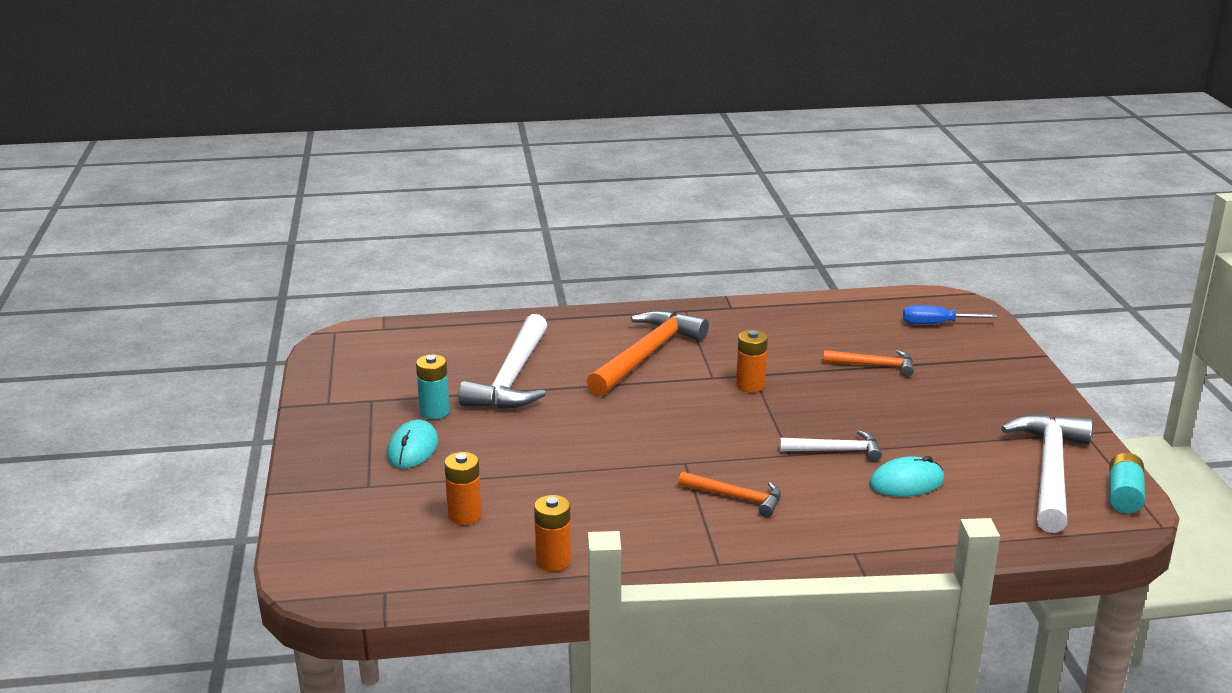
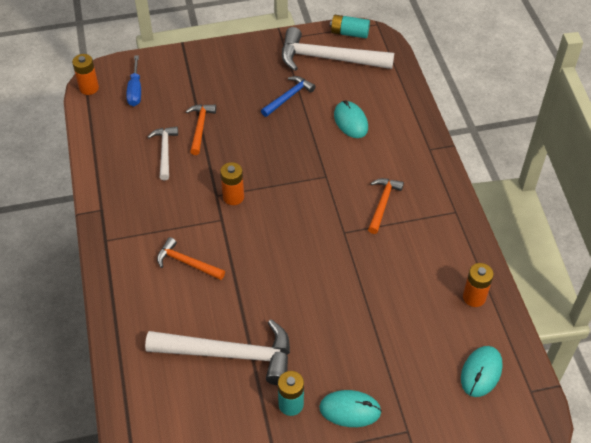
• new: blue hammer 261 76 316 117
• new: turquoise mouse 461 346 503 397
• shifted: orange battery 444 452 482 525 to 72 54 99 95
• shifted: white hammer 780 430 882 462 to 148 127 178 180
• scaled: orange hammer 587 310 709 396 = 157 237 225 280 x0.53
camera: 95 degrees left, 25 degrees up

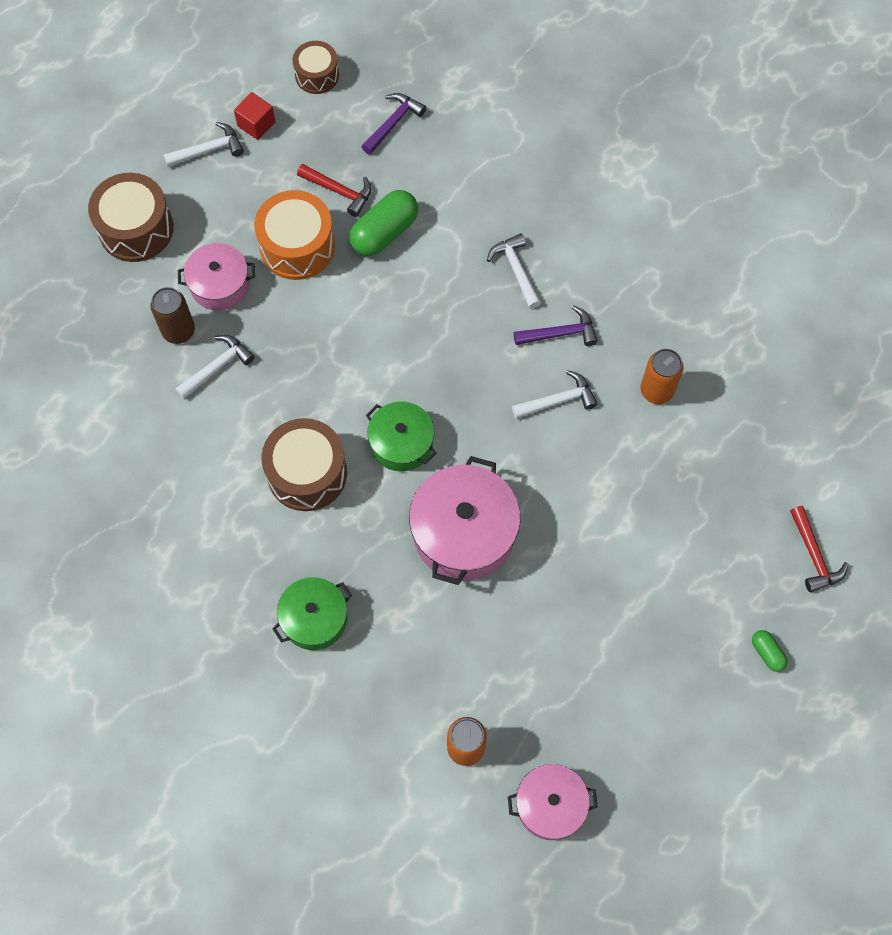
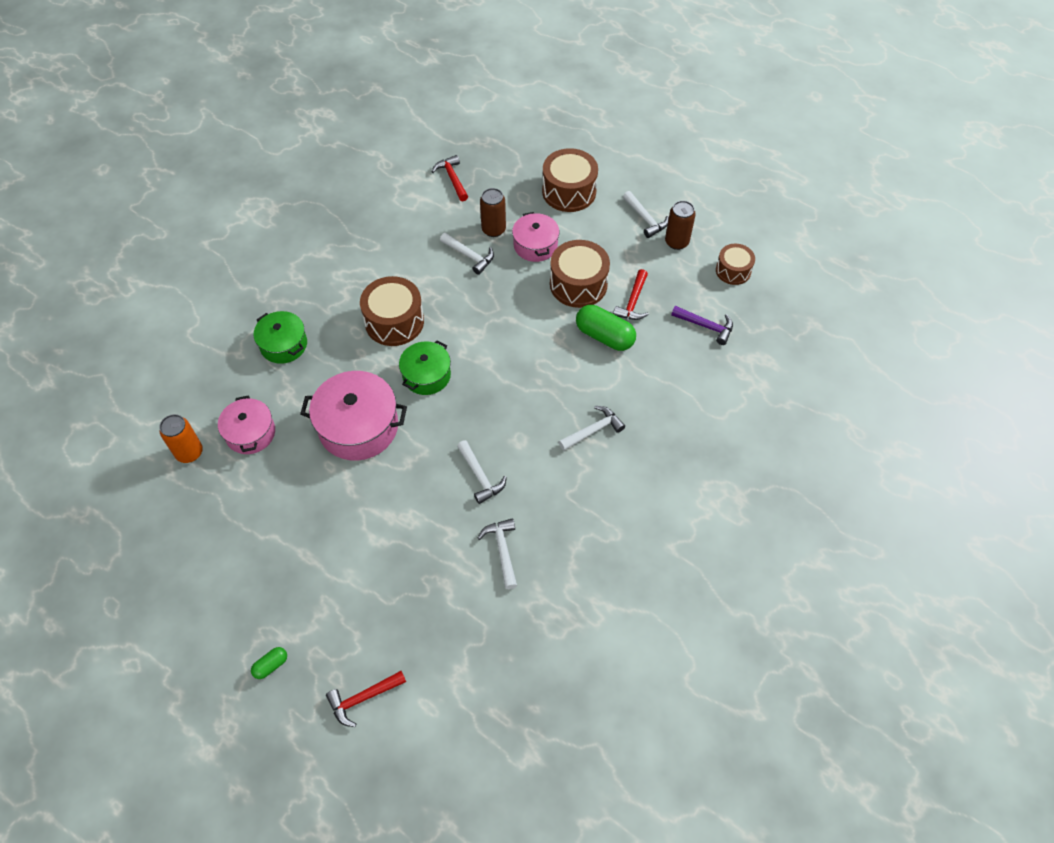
• gone: purple hammer 514 305 598 346
• new: red hammer 432 155 468 201
• shifted: pink pot 508 764 598 840 to 218 395 275 454
• swapped: red cube 234 92 276 140 to brown can 665 201 696 250
• swapped: orange can 641 349 683 404 to white hammer 478 518 517 589
• repainted: orange drum 254 190 335 280 to brown drum 550 240 610 308
camera: 80 degrees right, 10 degrees down

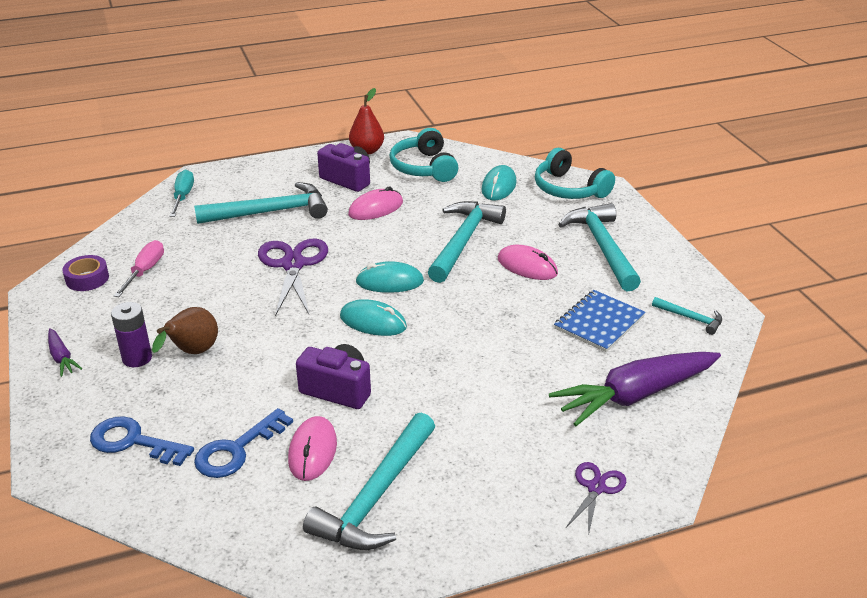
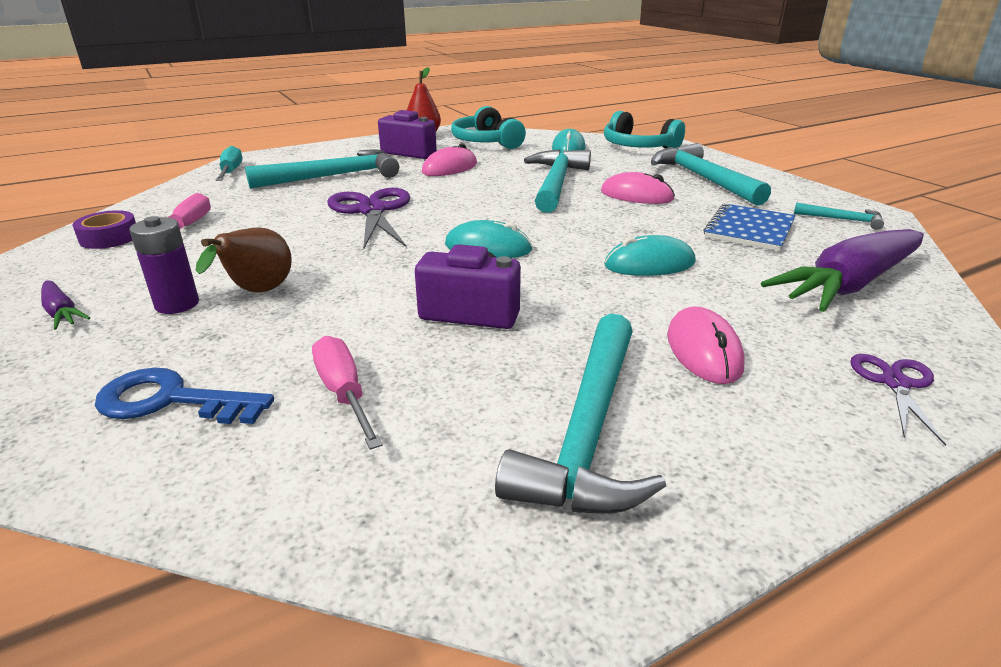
• shifted: pink mouse 288 416 337 481 to 667 306 745 384
• shifted: turquoise mouse 355 261 424 293 to 604 235 696 276
• swapped: blue key 194 408 293 478 to pink screwdriver 312 336 383 450
camera: 10 degrees left, 5 degrees down

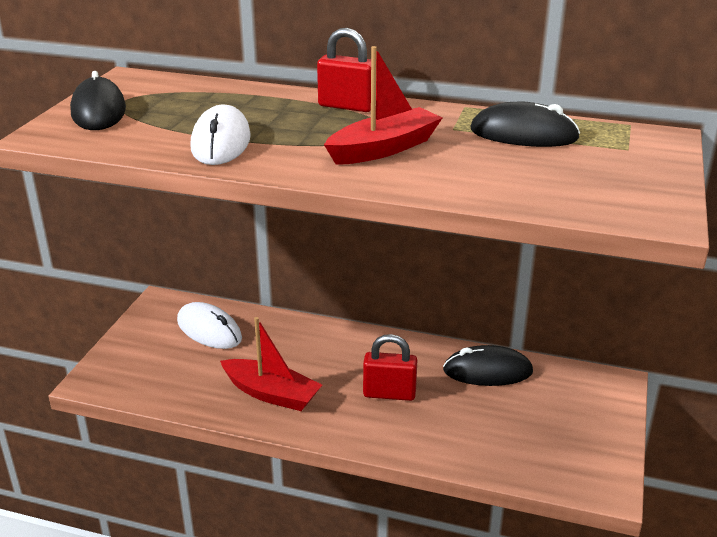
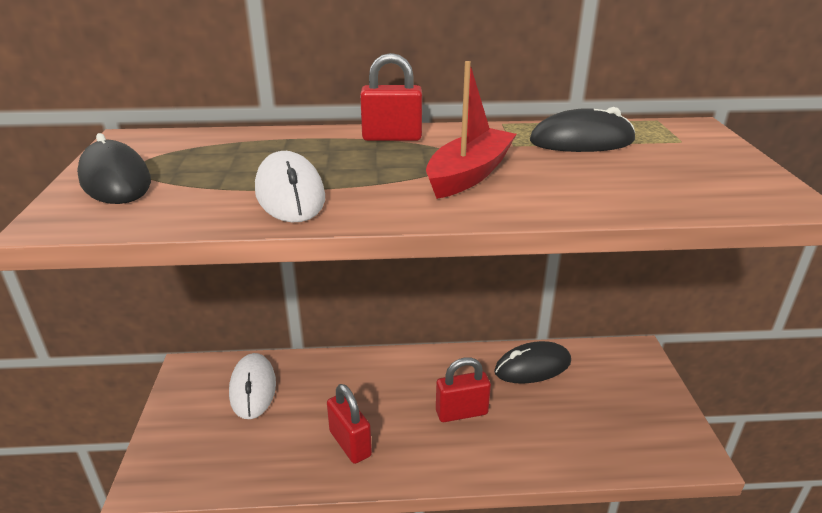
• swapped: red boat 220 317 322 411 to red padlock 327 384 372 464
• rotated: white mouse 177 302 242 349 = 229 353 276 419 60 degrees clockwise
camera: 20 degrees left, 0 degrees up

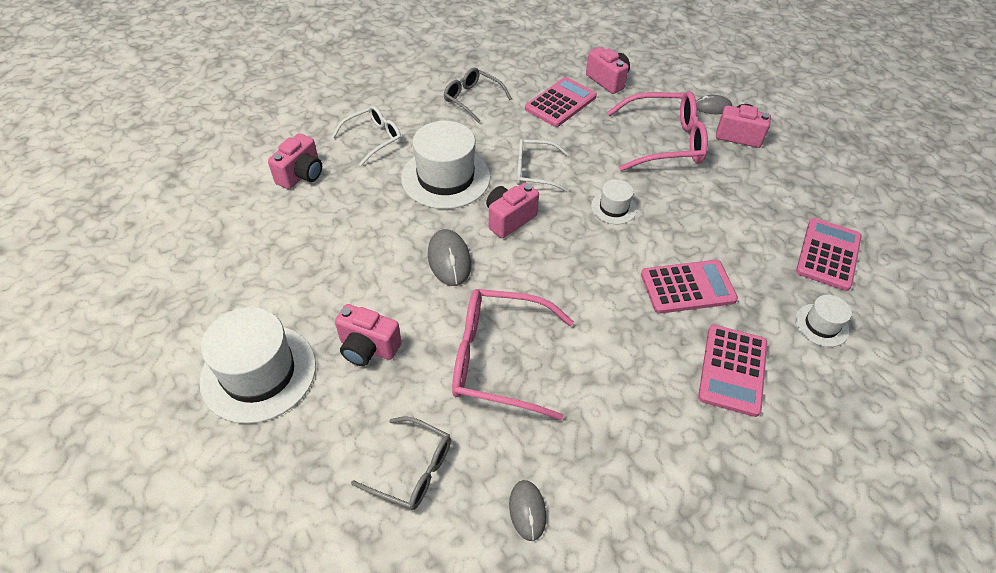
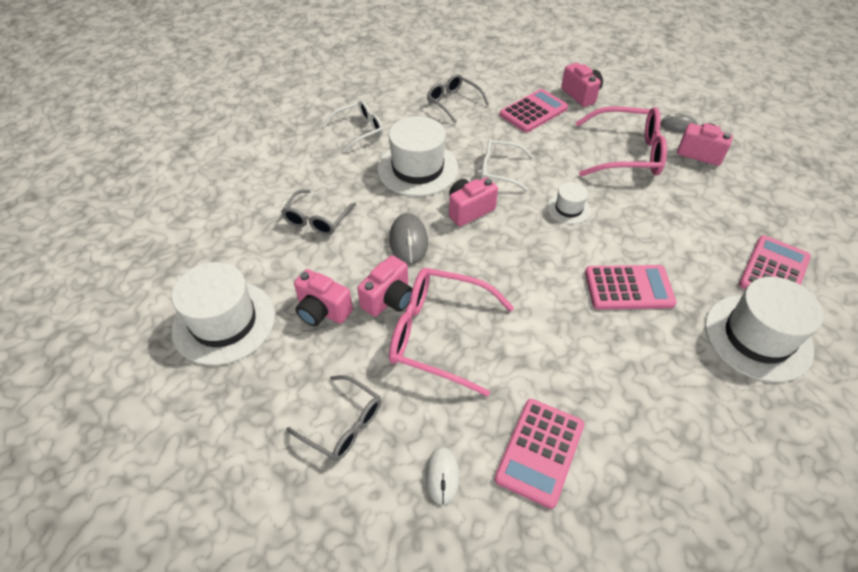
• new: grey glasses 281 190 356 235
• shifted: pink camera 268 133 322 189 to 357 255 413 317
• shifted: pink calculator 698 325 767 417 to 494 399 584 509
• repainted: grey mouse 509 480 546 541 to white mouse 426 447 460 505
• scaled: white hat 795 295 852 347 = 705 277 823 382 x2.00
camera: 10 degrees right, 0 degrees up

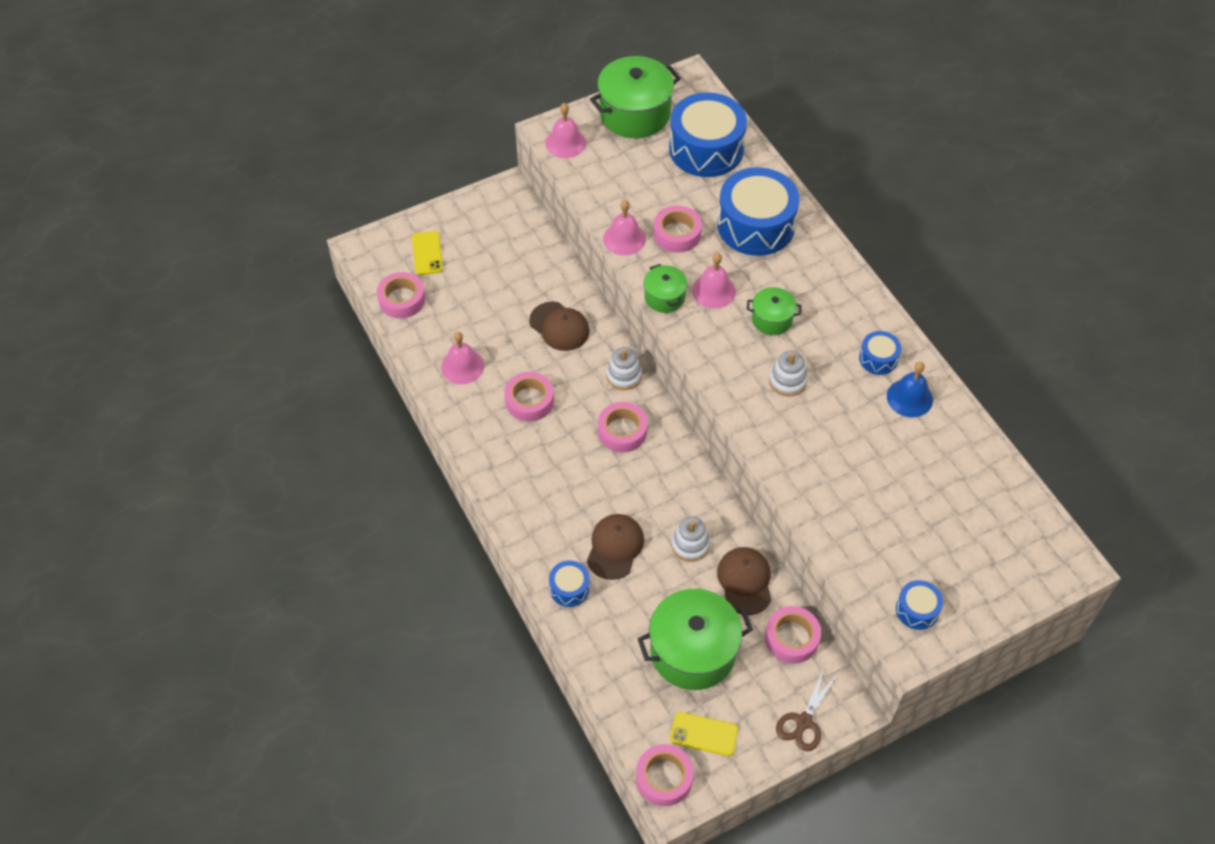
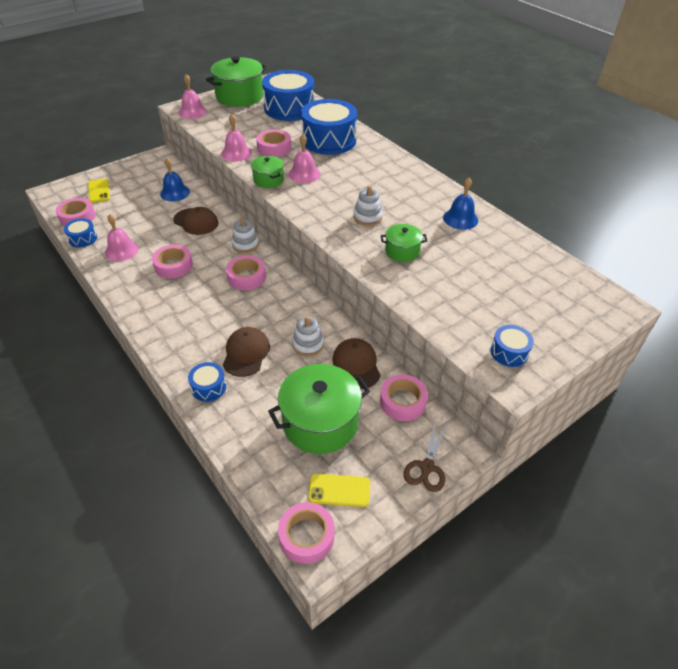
• new: blue bell 160 158 190 201
• shifted: green pot 747 287 801 335 to 381 224 427 262
• shifted: blue drum 859 331 901 375 to 64 219 97 248
camera: 10 degrees left, 10 degrees down

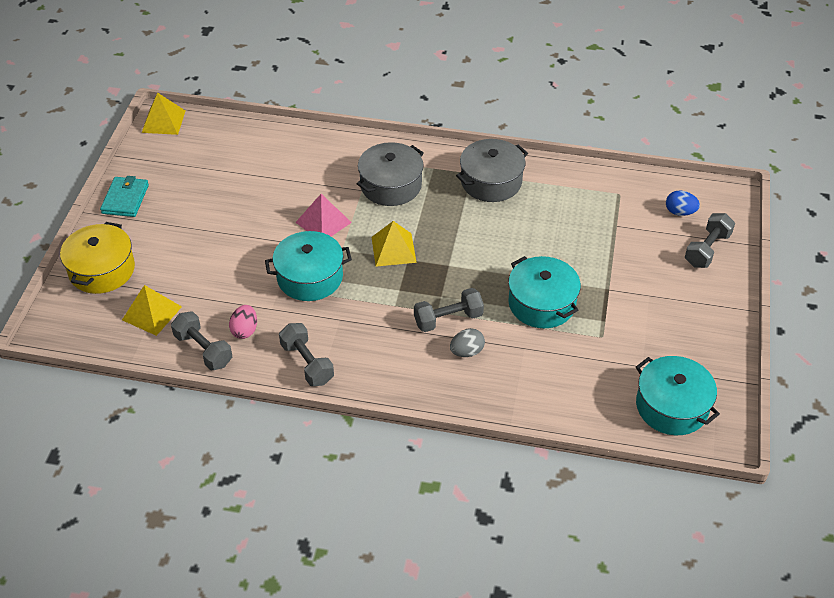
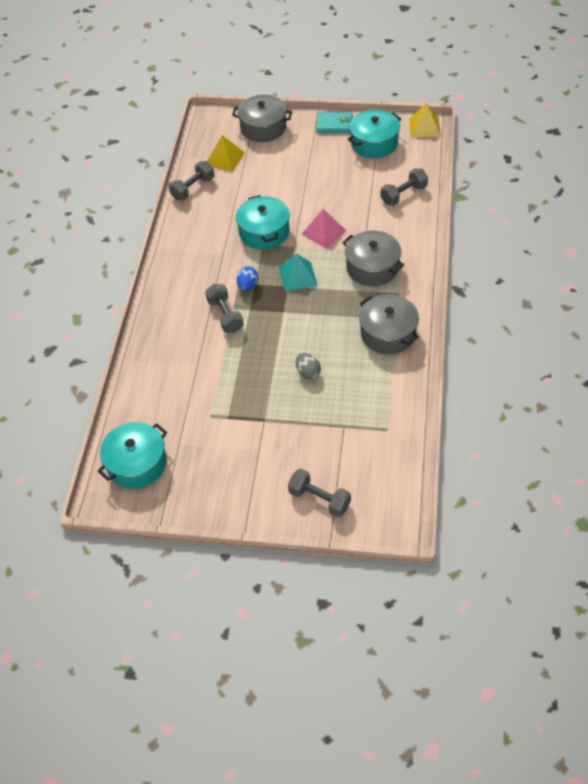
• gone: pink egg 229 305 257 339
• shifted: grey dumbbell 279 323 334 386 to 380 168 428 206
• shifted: grey egg 450 328 485 357 to 296 353 321 380
• shifted: turquoise pot 508 256 581 328 to 348 110 401 158
• shifted: blue egg 666 190 700 216 to 237 267 258 291
• repainted: yellow pot 60 222 135 294 to grey pot 232 95 292 142
• repainted: yellow pyramid 371 221 417 267 to turquoise pyramid 279 253 318 292
camera: 90 degrees right, 5 degrees up

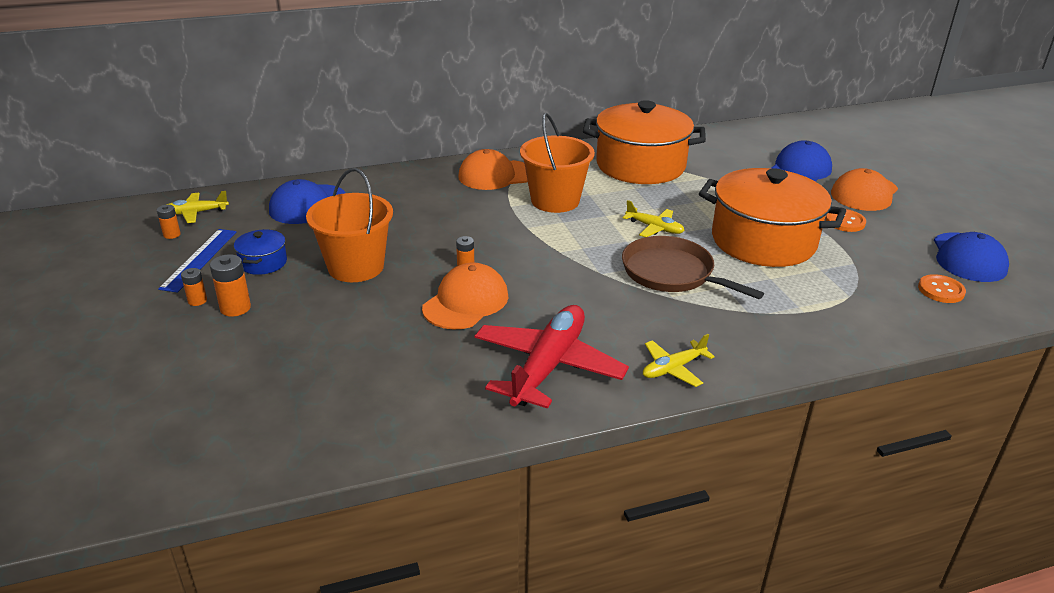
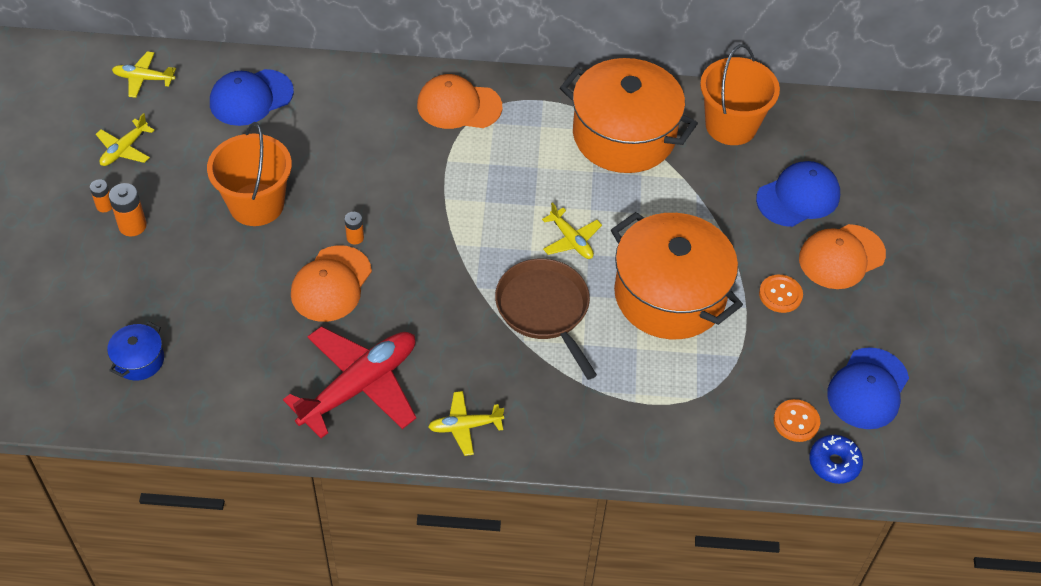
• gone: orange battery 157 205 181 239
• new: blue donut 809 435 863 484
• shifted: blue pot 234 229 287 275 to 107 321 164 381
• shifted: orange bucket 520 113 595 213 to 700 44 780 145
• swapped: blue ruler 158 229 237 293 to yellow plane 96 113 154 166
• rotated: orange cap 422 262 508 330 = 291 245 372 322 150 degrees clockwise
camera: 20 degrees right, 20 degrees up

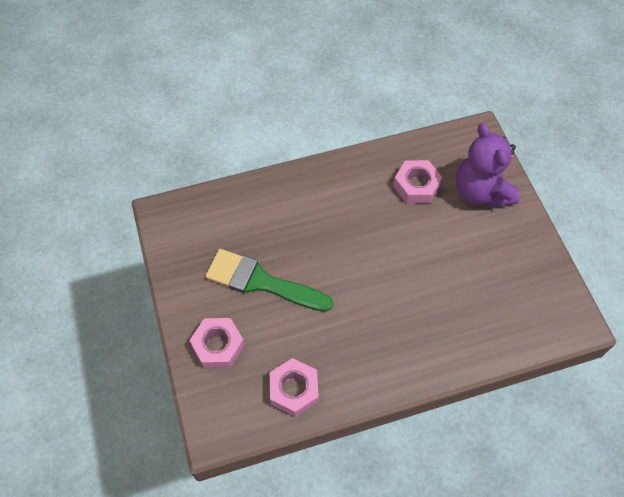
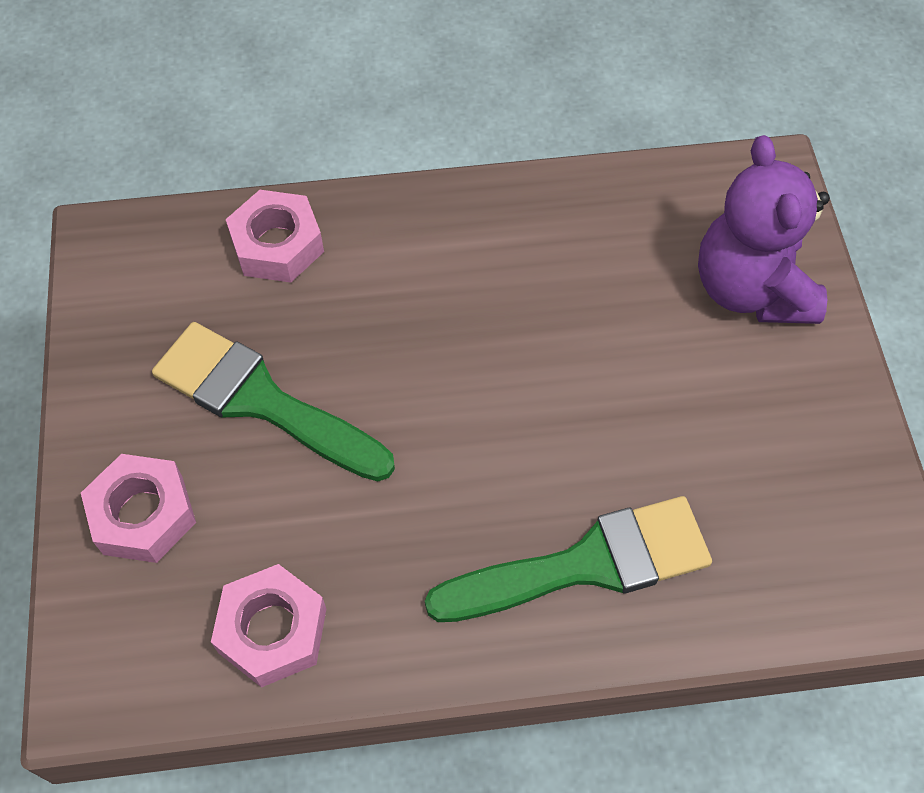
• new: green brush 425 496 712 622
• shifted: pink nut 393 160 442 203 to 226 190 324 283
camera: 10 degrees right, 0 degrees up

